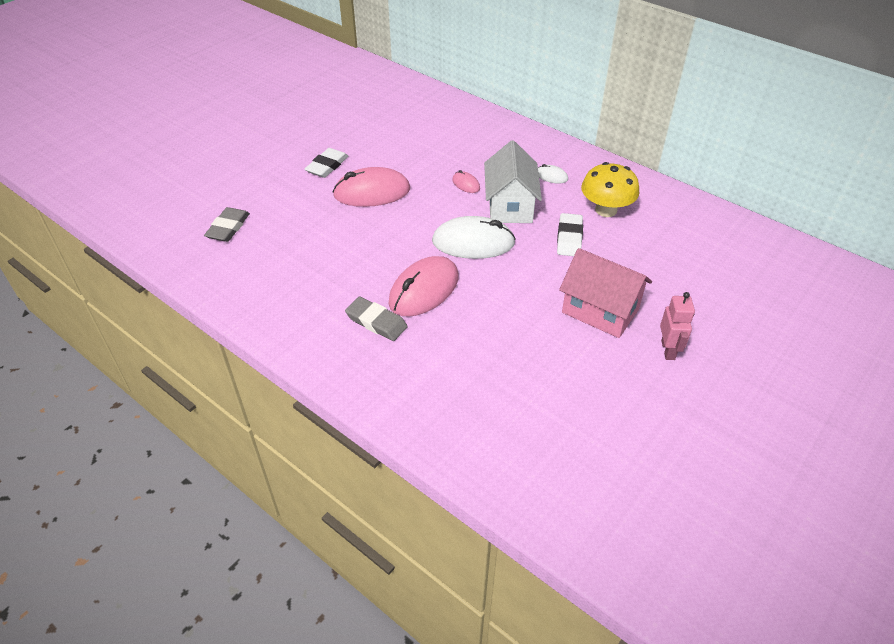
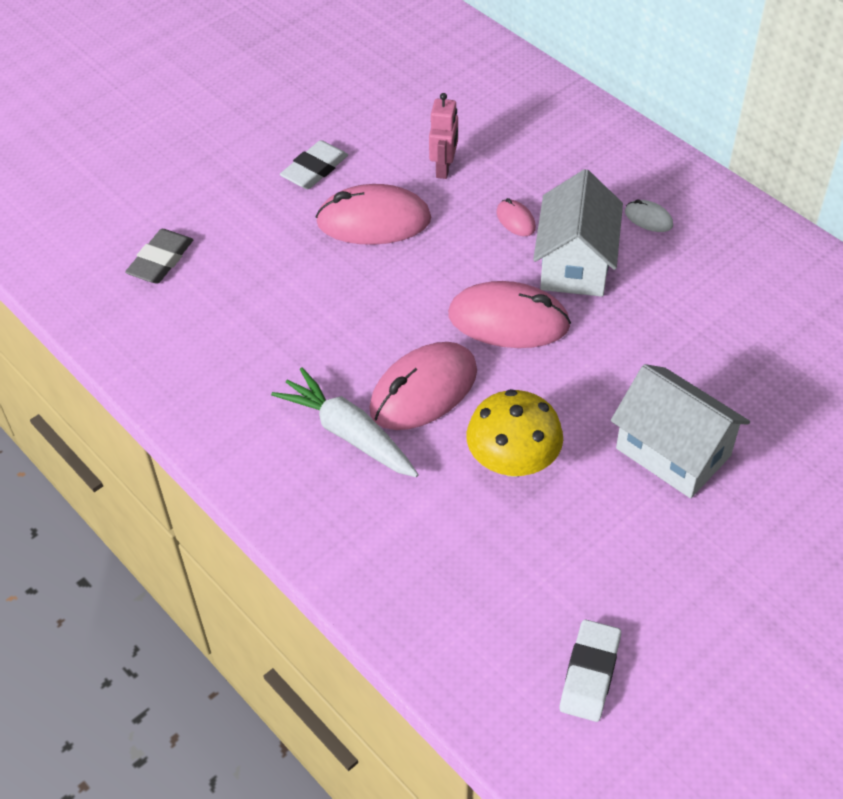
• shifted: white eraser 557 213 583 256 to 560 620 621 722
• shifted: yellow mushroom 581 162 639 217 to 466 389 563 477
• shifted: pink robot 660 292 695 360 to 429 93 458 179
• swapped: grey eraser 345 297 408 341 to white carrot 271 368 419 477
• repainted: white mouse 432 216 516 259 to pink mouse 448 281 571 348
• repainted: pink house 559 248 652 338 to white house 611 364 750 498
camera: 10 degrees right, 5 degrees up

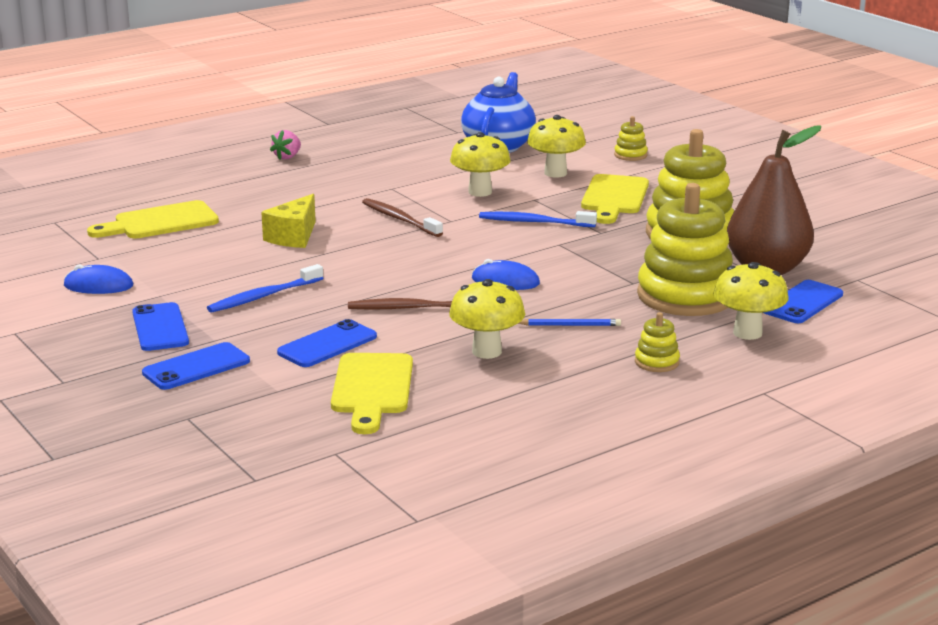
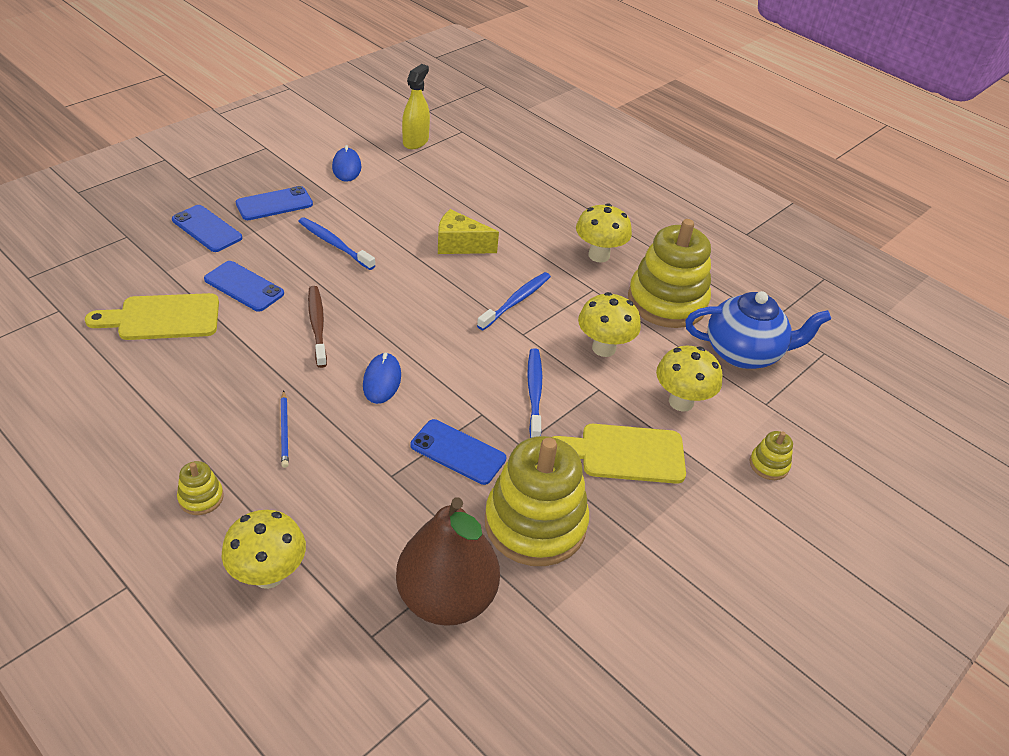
• gone: yellow cutting board 87 200 219 238
• gone: pink strawberry 270 130 301 160
• new: yellow spray bottle 402 64 430 149
• shifted: yellow mushroom 449 279 525 359 to 576 203 632 263
• shifted: yellow stacking toy 637 183 733 316 to 628 219 711 328
• shifted: blue phone 763 280 843 323 to 411 419 506 485
• repainted: brown toothbrush 362 198 443 237 to blue toothbrush 477 272 551 330
camera: 75 degrees right, 20 degrees up

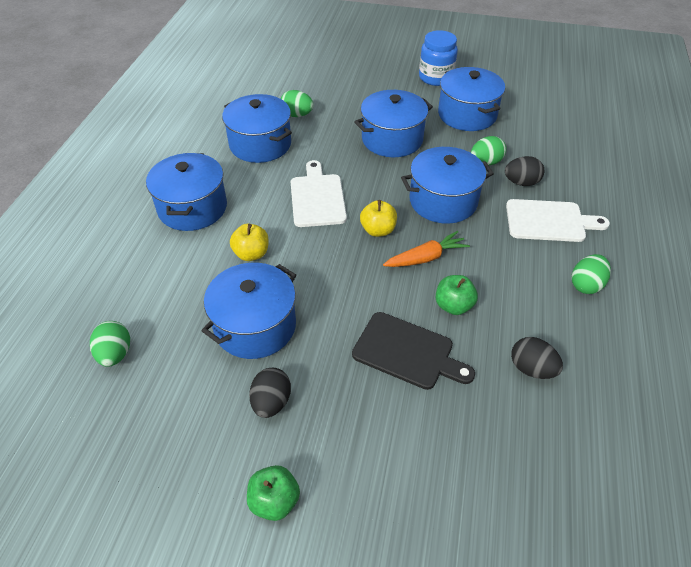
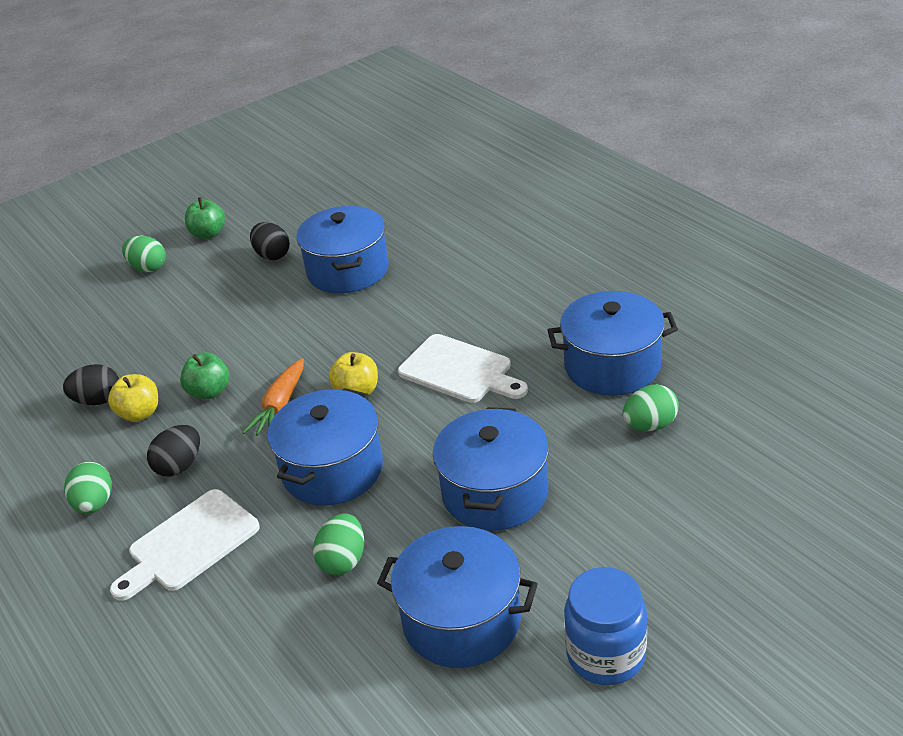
• gone: blue pot 146 153 227 231
• gone: black cutting board 352 312 475 390
• shifted: green egg 90 321 130 367 to 122 236 166 272
• shifted: yellow apple 230 224 269 261 to 108 374 158 422
• shifted: black egg 505 156 544 186 to 147 425 200 476
camera: 135 degrees right, 10 degrees down

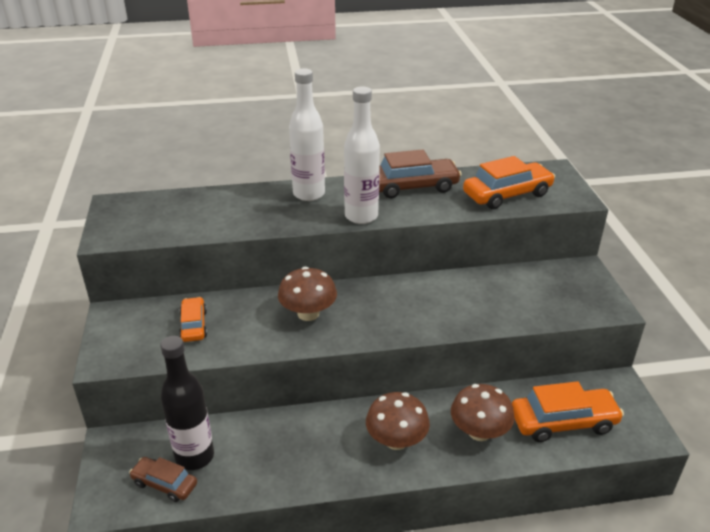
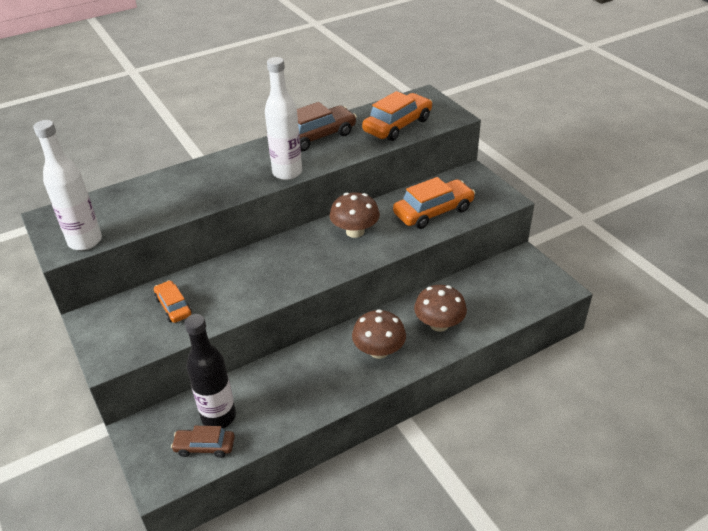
• shifted: brown mushroom 278 267 337 321 to 330 193 380 238
• shifted: white bottle 289 68 325 201 to 33 120 102 251
• shifted: orange car 512 381 624 442 to 393 177 475 229
camera: 20 degrees left, 5 degrees up

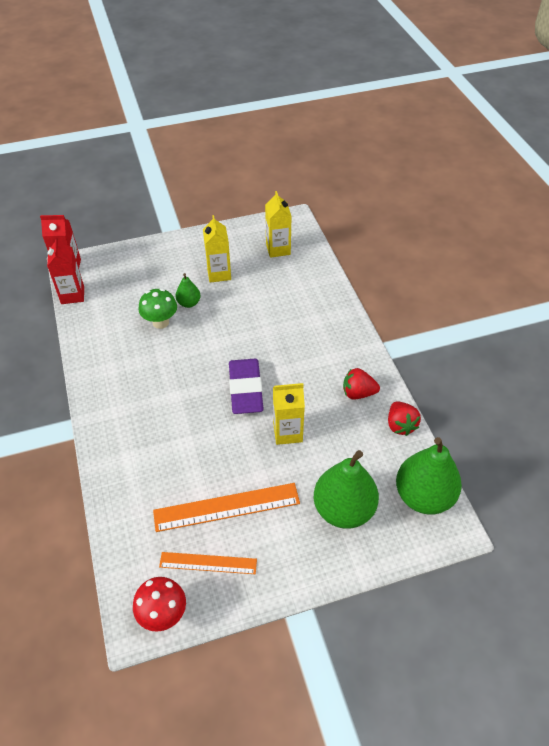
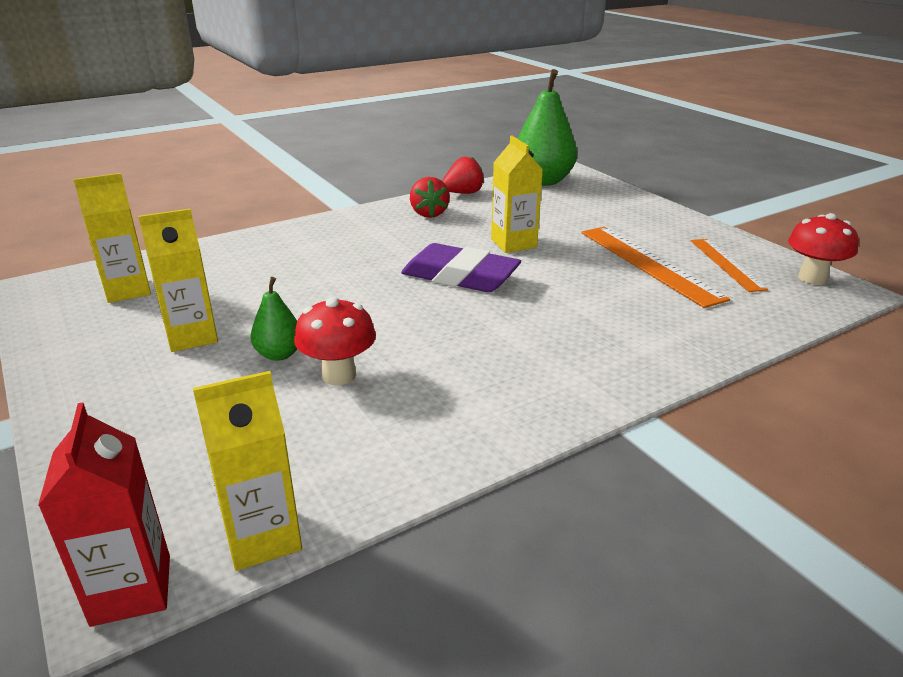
• gone: green pear 314 450 379 529
• repainted: red carton 47 236 84 304 to yellow carton 193 371 302 571
• repainted: green mushroom 139 288 177 329 to red mushroom 294 297 376 386
• rotated: purple eraser 229 359 264 414 = 401 243 521 292 45 degrees clockwise
camera: 105 degrees left, 20 degrees down

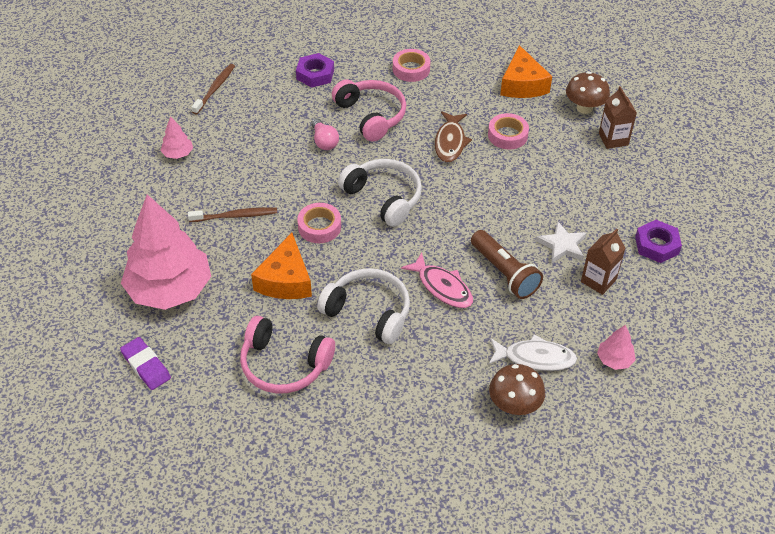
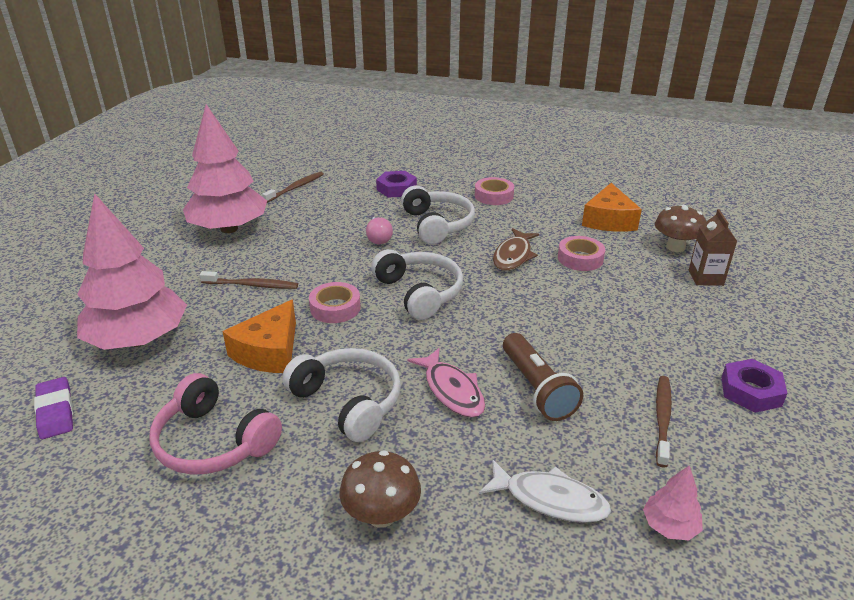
• gone: white star 536 222 587 263
• shifted: brown mushroom 489 364 545 415 to 340 450 421 528
• swapped: brown carton 581 229 625 295 to brown toothbrush 656 376 672 468
• repainted: pink headphones 332 80 406 142 to white headphones 401 186 475 244
• scaled: pink tree 161 116 193 159 = 183 104 267 233 x2.43
camera: 15 degrees right, 15 degrees down

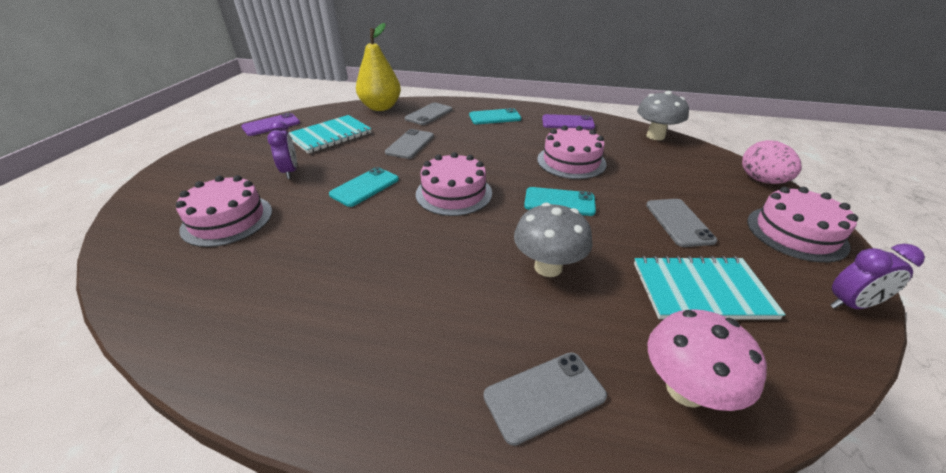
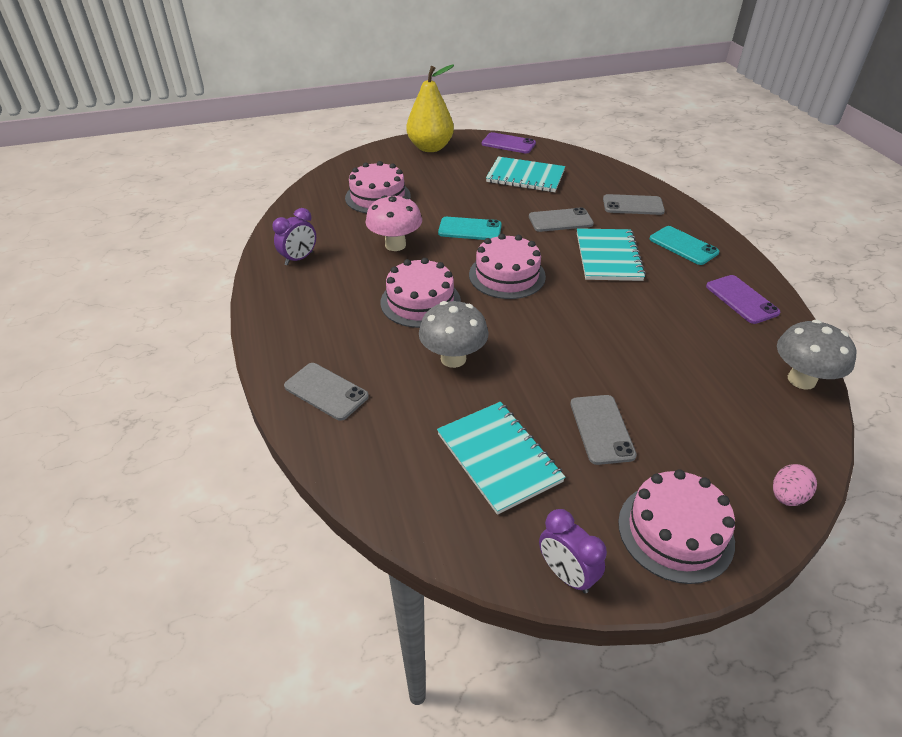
• gone: turquoise phone 524 187 596 216
• new: turquoise notebook 577 228 646 281
• shifted: purple clock 267 120 297 179 to 272 208 316 265
• shifted: yellow pear 356 23 401 111 to 406 65 454 152
• shifted: pink cake 537 125 607 179 to 381 258 461 328
• shifted: pink mushroom 648 309 767 411 to 365 195 422 251
• rotated: grey phone 646 199 717 247 = 570 395 637 465 60 degrees counterclockwise
• scaled: pink egg 742 140 802 184 = 773 464 817 506 x0.63
camera: 60 degrees right, 5 degrees up

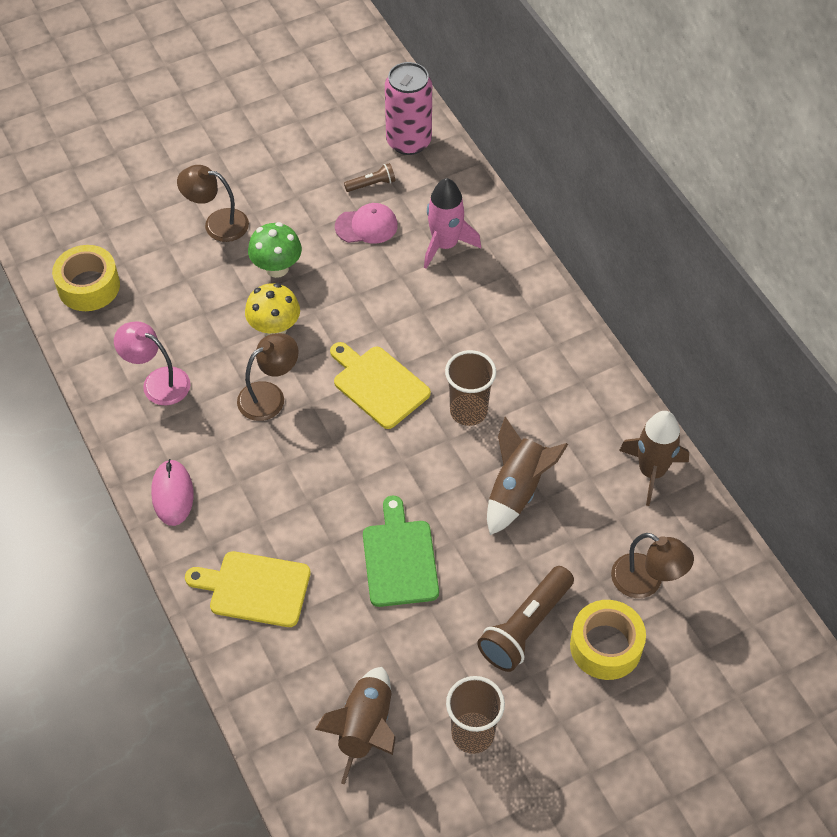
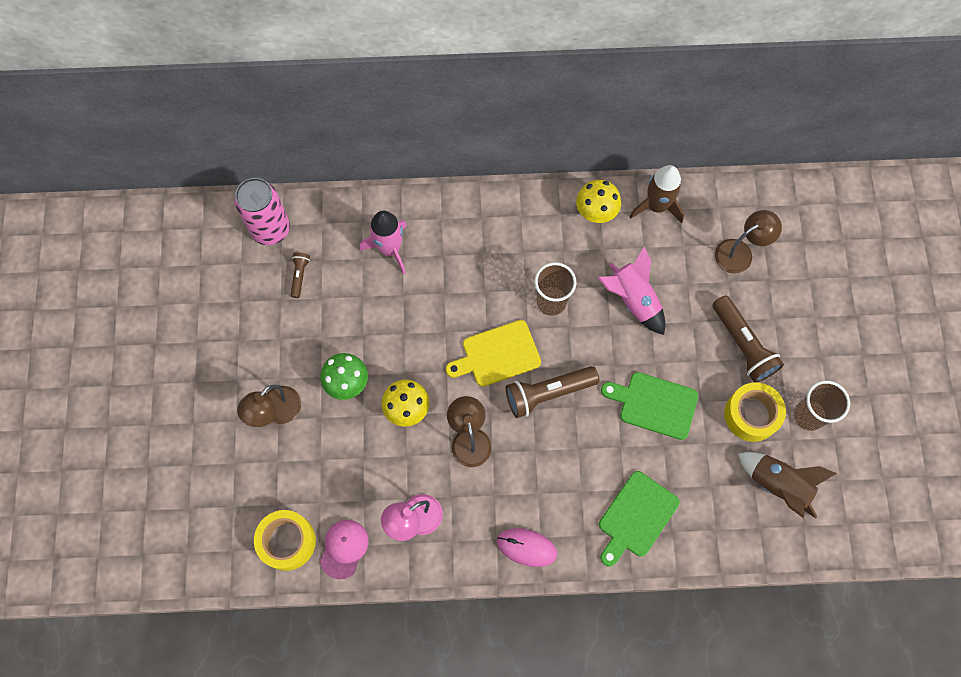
• new: brown flashlight 506 366 600 418
• new: yellow mushroom 576 180 621 223
• shifted: pink cap 335 203 398 244 to 320 520 369 579
• shifted: yellow tape 570 600 646 680 to 724 382 786 442
• repainted: yellow cutting board 185 551 311 627 to green cutting board 599 471 679 567
• repainted: brown rocket 487 417 568 535 to pink rocket 598 246 665 335
camera: 65 degrees left, 15 degrees up

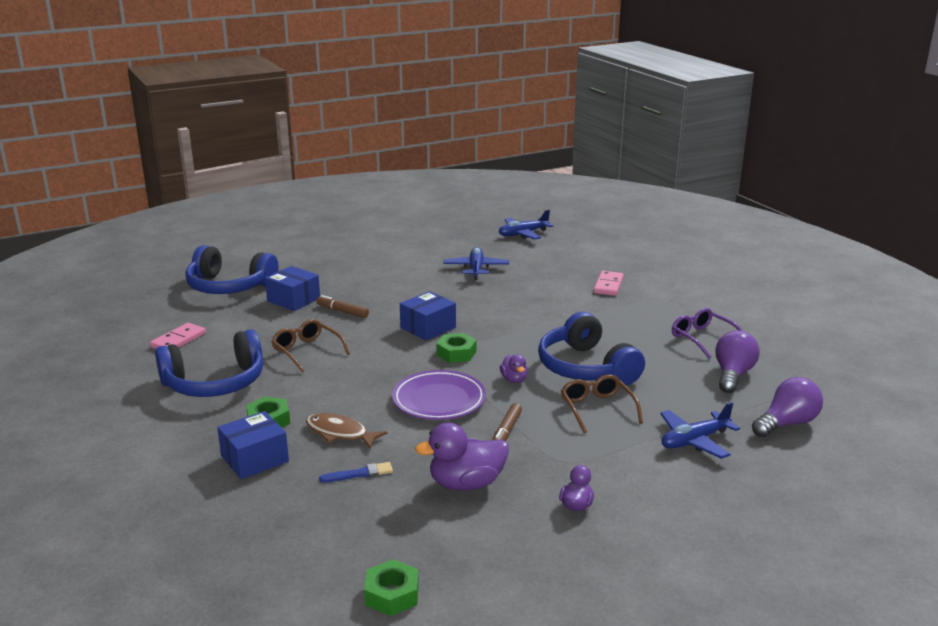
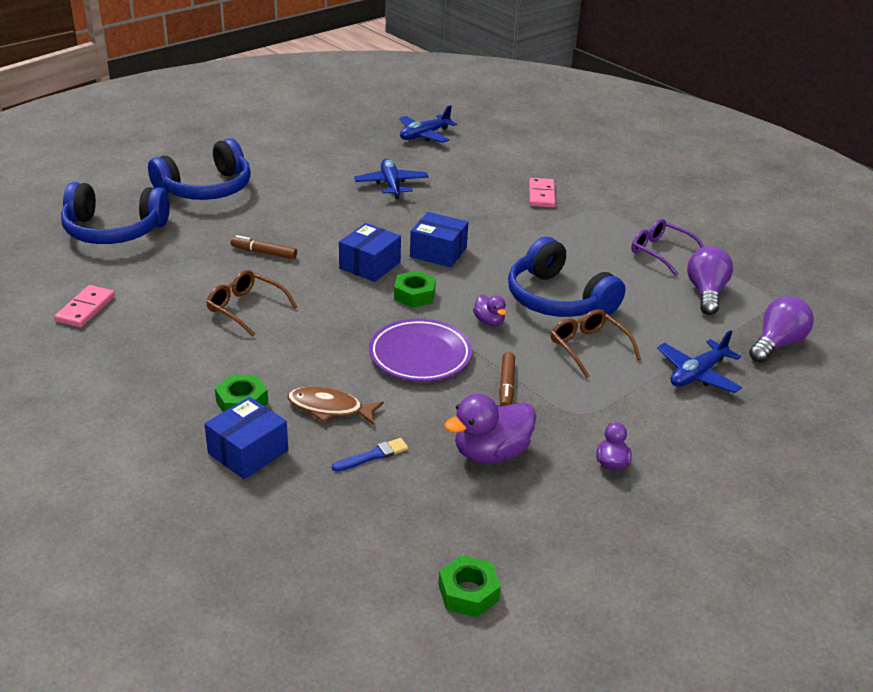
• shifted: blue headphones 155 329 263 397 to 148 138 251 200
• shifted: blue box 265 266 320 311 to 410 212 468 267
camera: 15 degrees left, 10 degrees up

